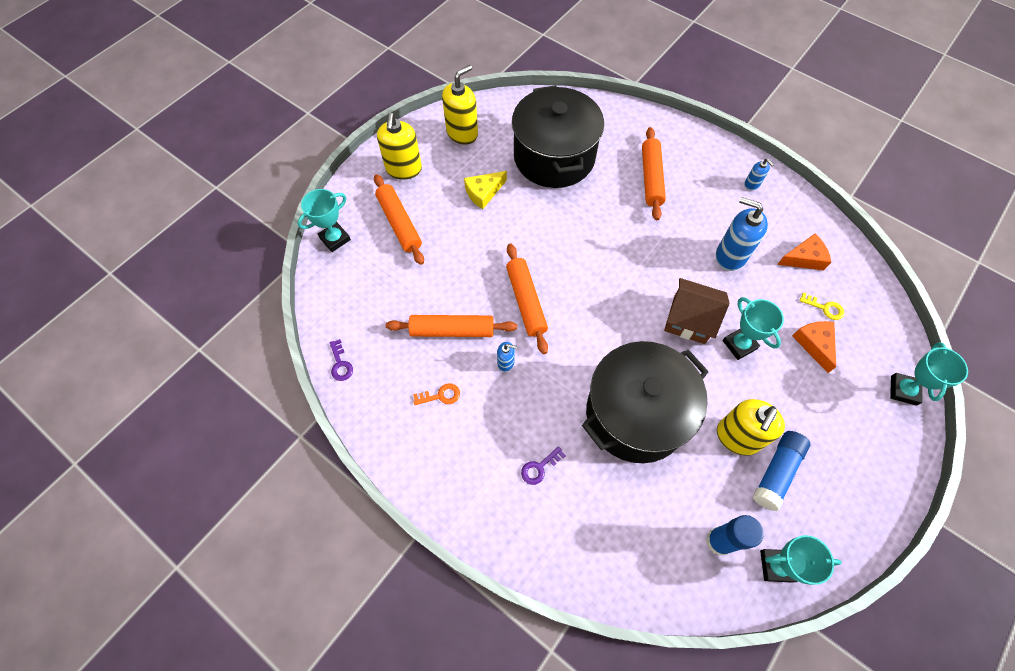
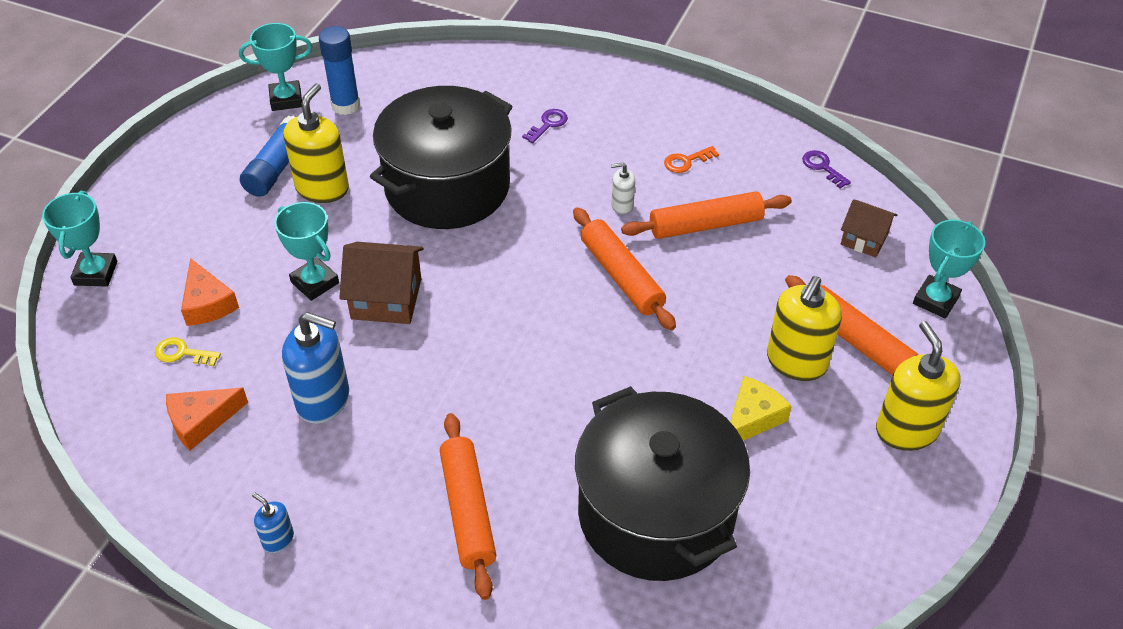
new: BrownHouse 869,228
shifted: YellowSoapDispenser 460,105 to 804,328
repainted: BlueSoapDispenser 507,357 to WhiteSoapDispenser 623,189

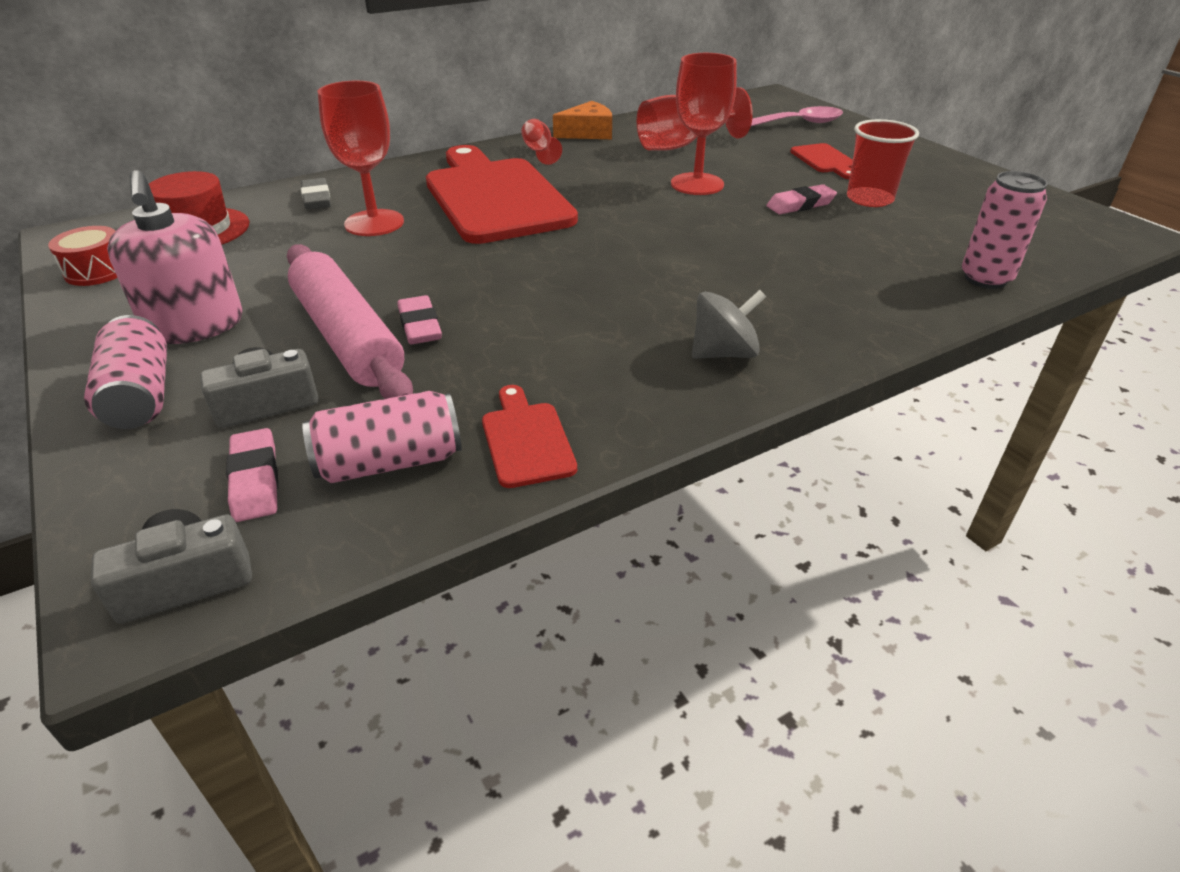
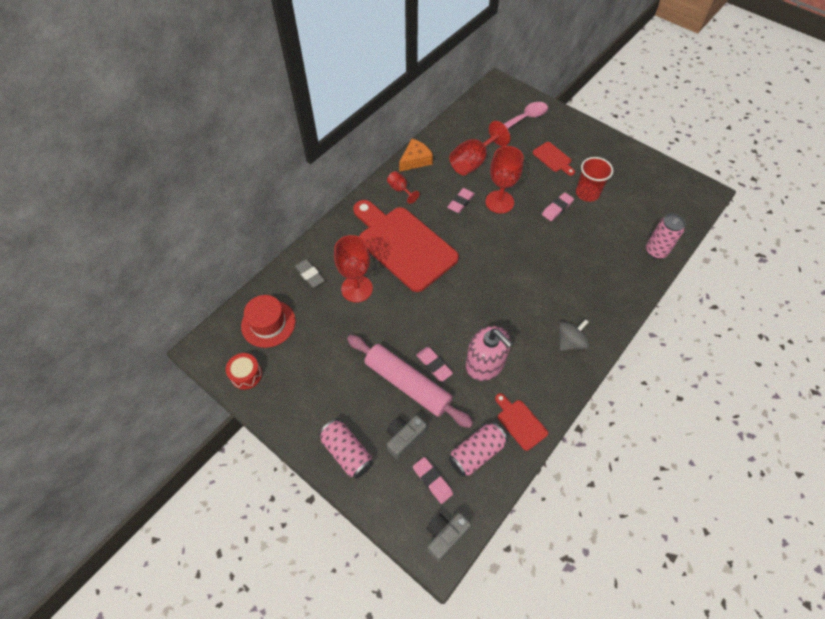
new: PinkEraser 461,200
shifted: PinkSoapDispenser 175,257 to 489,353

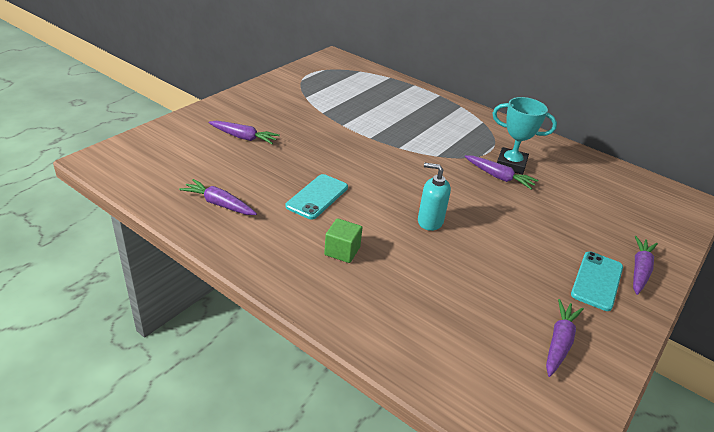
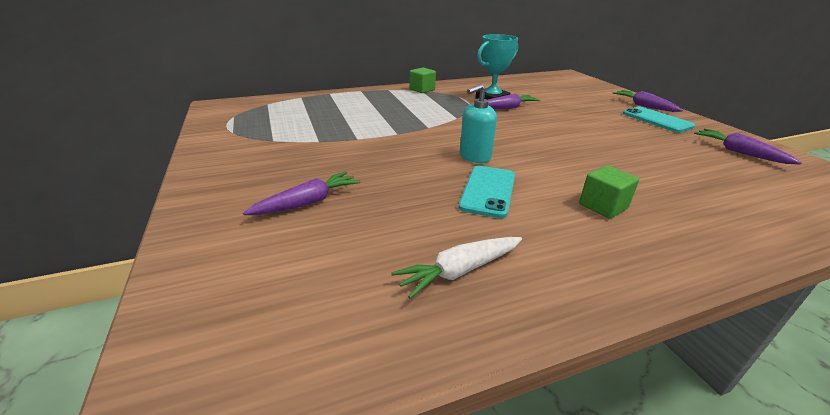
new: GreenCube 423,80
shifted: TurquoiseSoapDispenser 434,197 to 478,123
repainted: PurpleCarrot 218,197 to WhiteCarrot 456,268
rotated: TurquoisePhone 316,197 = 487,192 45 degrees clockwise

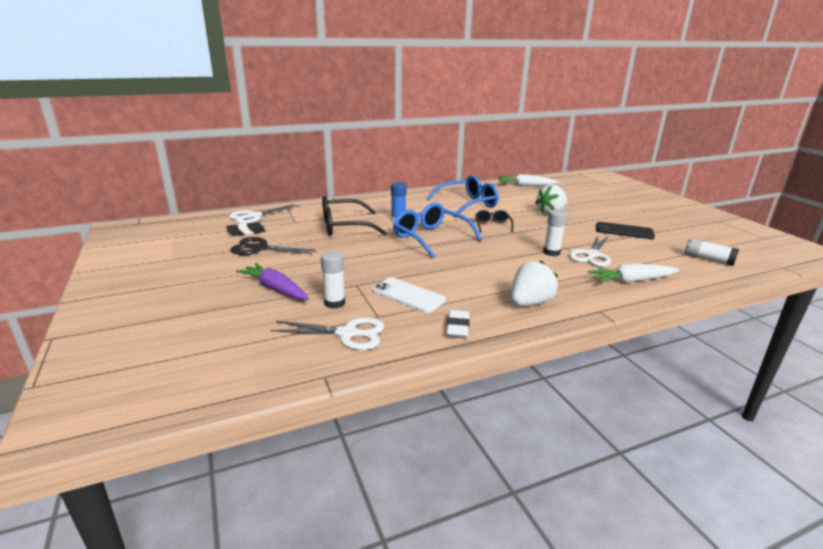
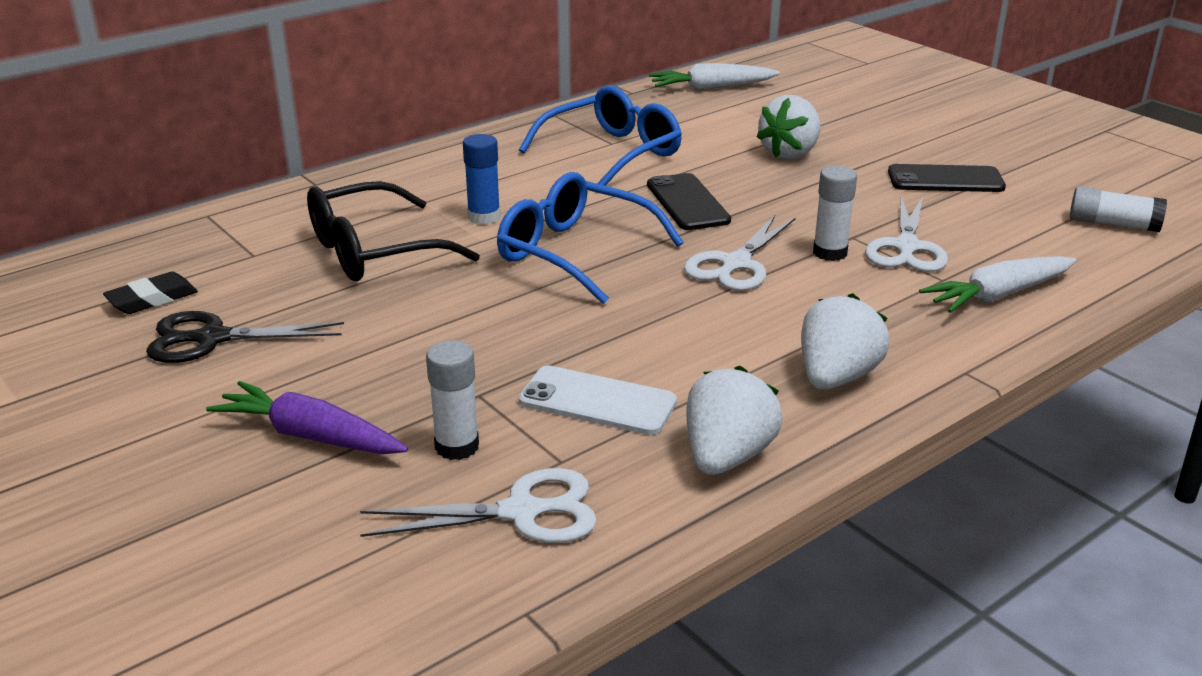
shifted: WhiteScissors 264,214 to 740,253
swapped: BlackGlasses 494,221 to BlackPhone 689,201; WhiteEraser 458,324 to WhiteStrawberry 734,420

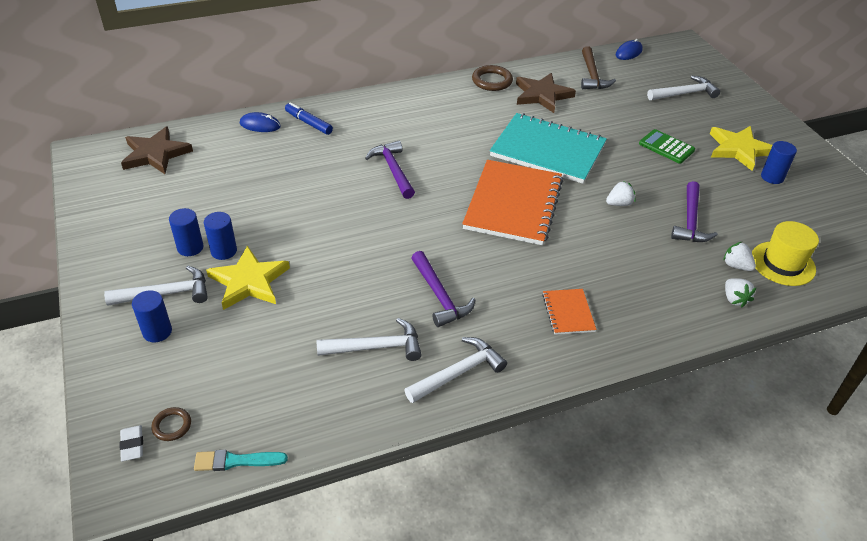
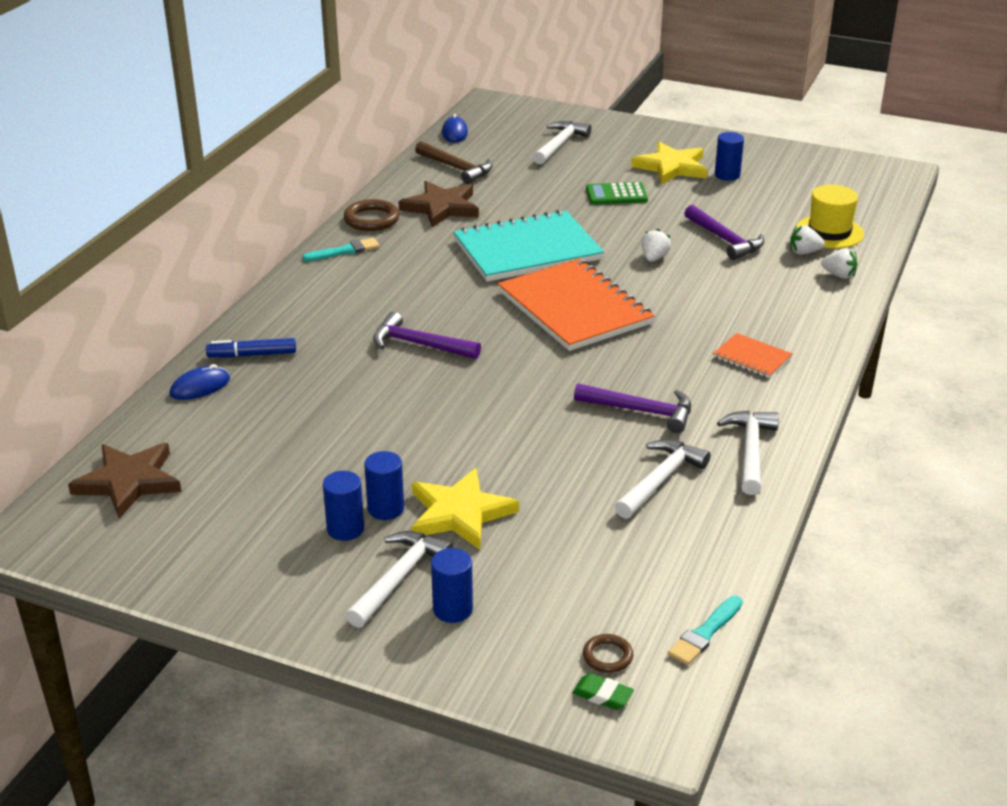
new: TurquoiseBrush 341,249
repainted: WhiteEraser 131,443 to GreenEraser 603,691

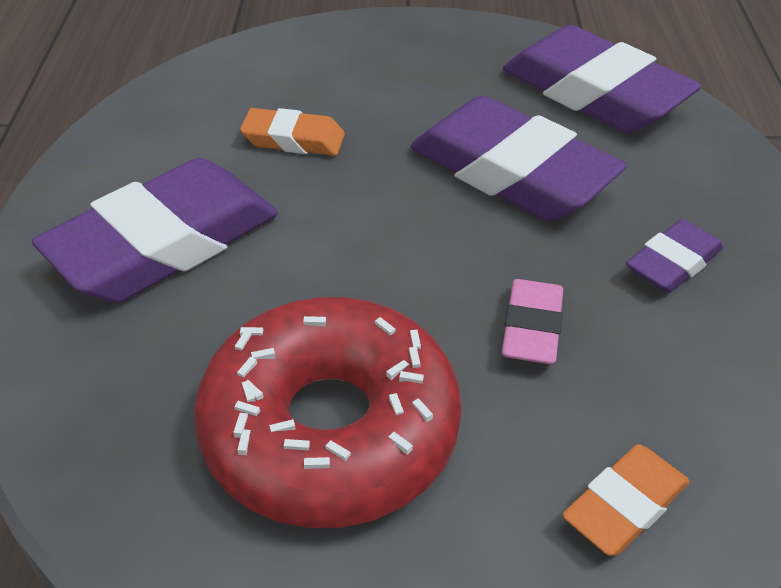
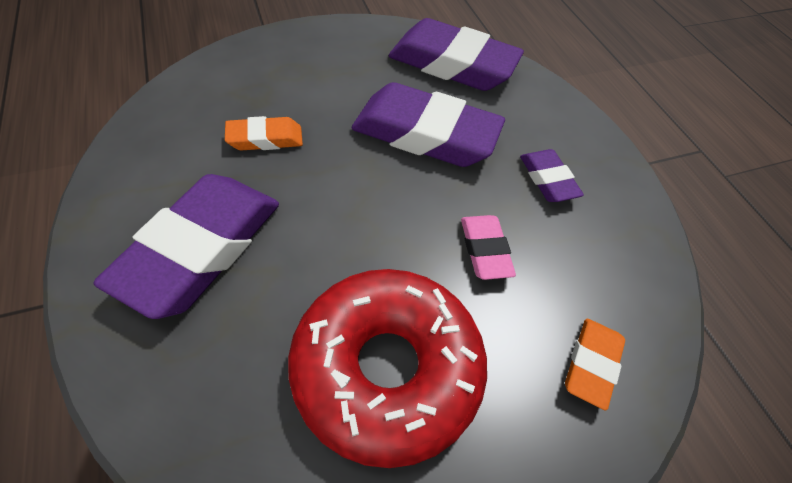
rotated: PurpleEraser 674,256 = 552,175 45 degrees counterclockwise

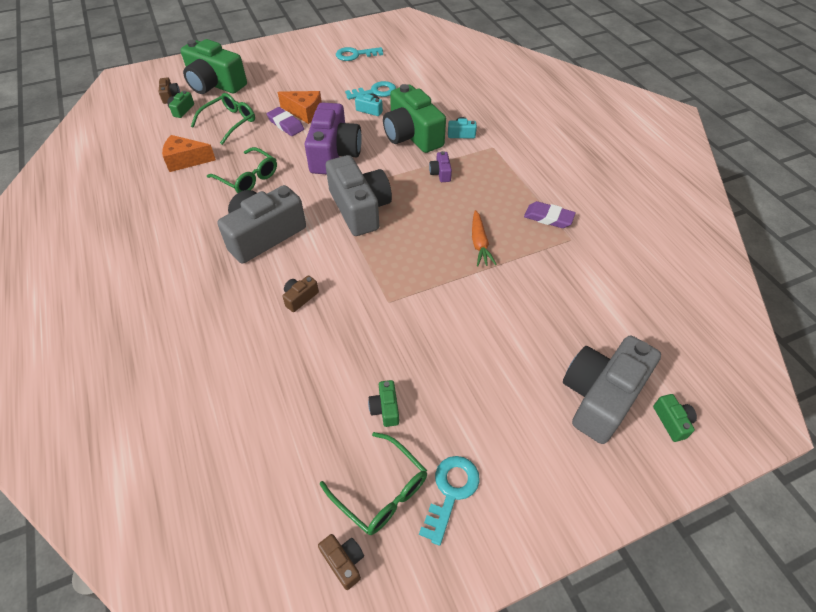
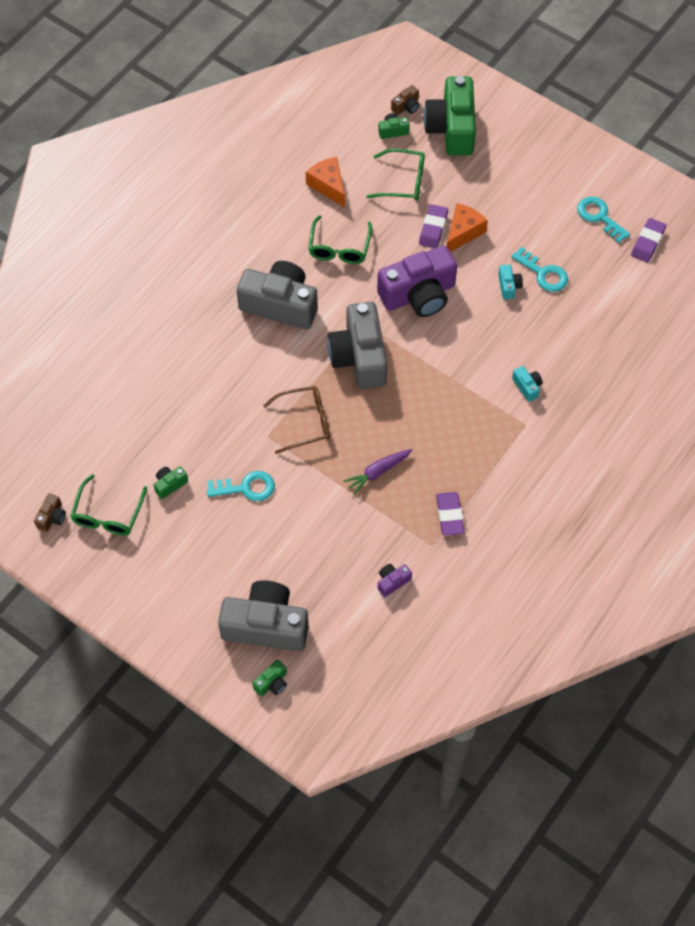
gone: BrownCamera 300,293; GreenCamera 414,118
new: BrownGlasses 296,420; PurpleEraser 648,240
shifted: TurquoiseKey 449,501 to 241,486; PurpleCamera 440,166 to 395,580
repainted: OrangeCarrot 484,238 to PurpleCarrot 377,472
rotated: GreyCamera 359,195 = 357,345 135 degrees clockwise; OrangeCheese 300,107 = 467,227 135 degrees counterclockwise

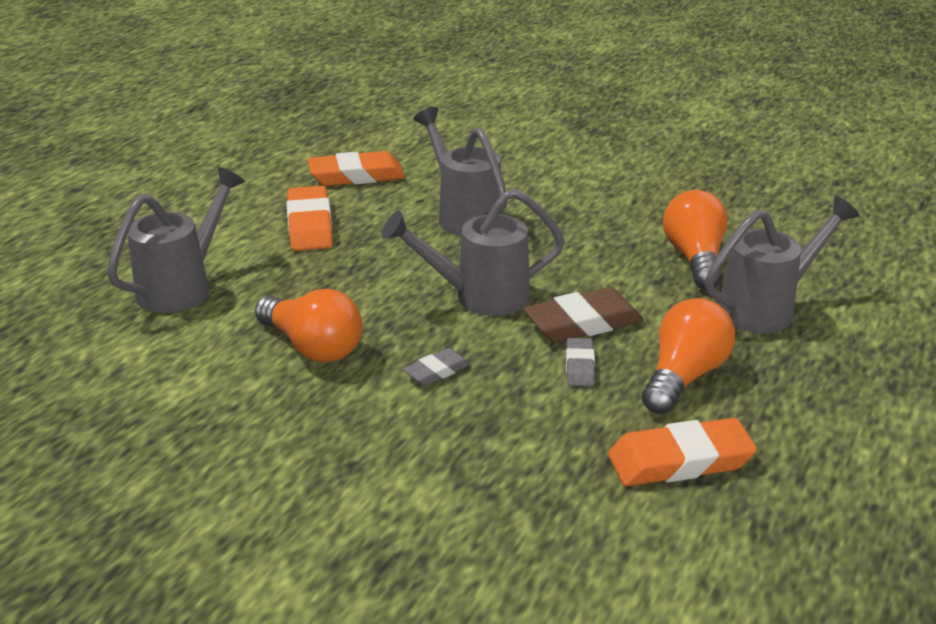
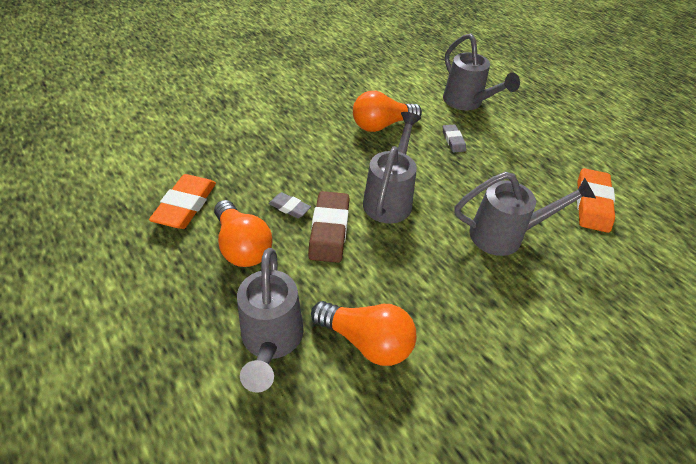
gone: OrangeEraser 309,218
shifted: GreyEraser 436,367 to 454,138

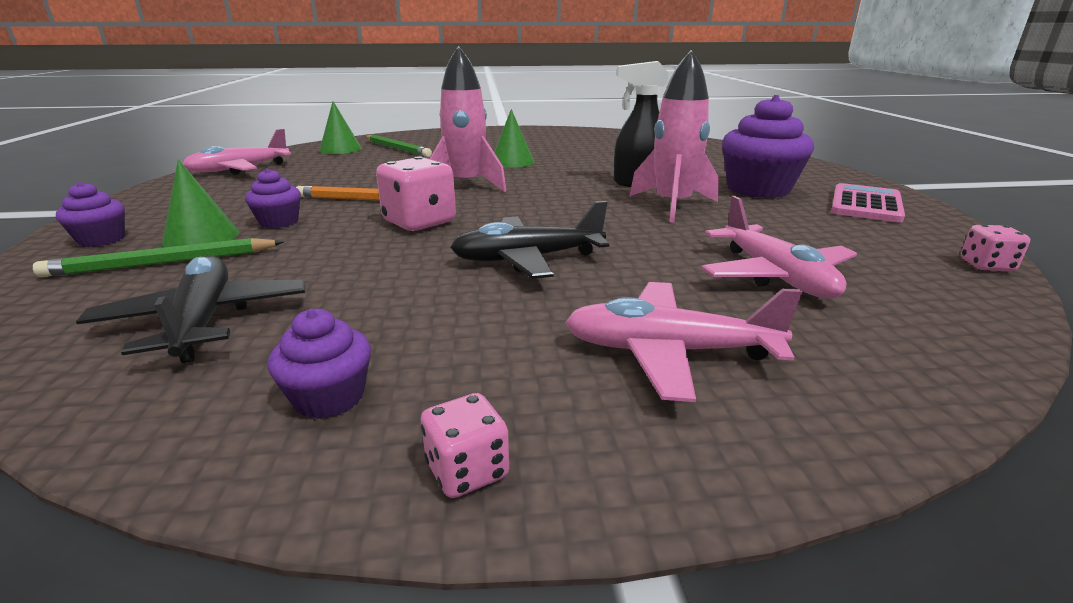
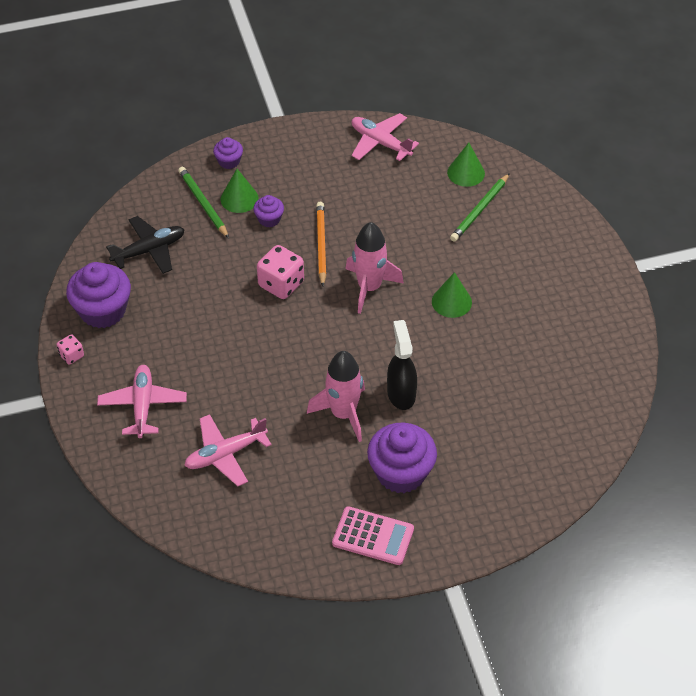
gone: BlackPlane 529,240; PinkDice 995,247
scaled: PurpleCupcake 319,364 = 98,295 x1.98

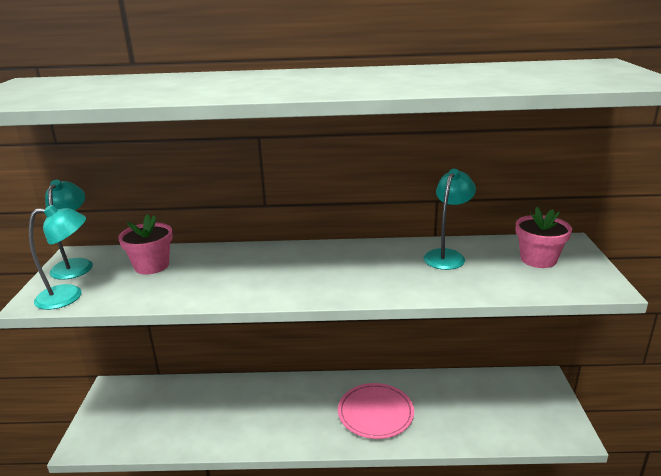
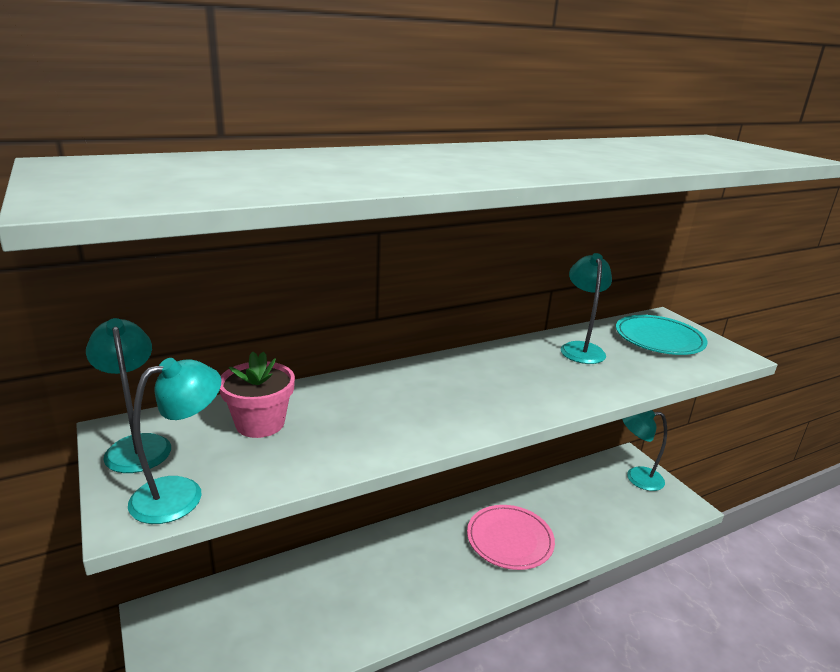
new: TurquoiseLamp 644,450
swapped: PinkFlowerPot 544,237 to TurquoisePlate 661,335

